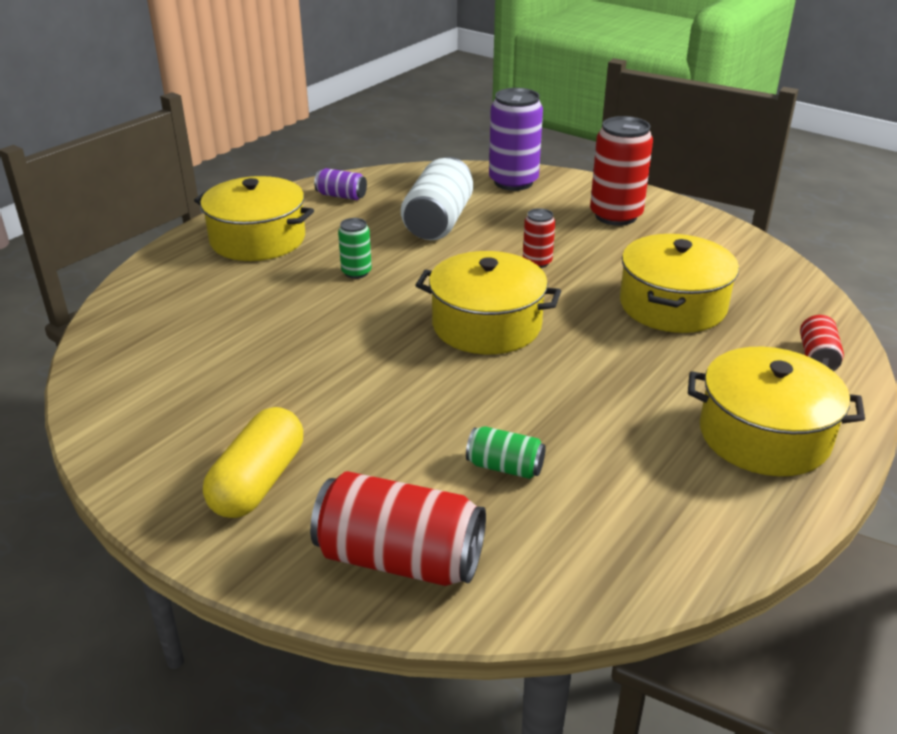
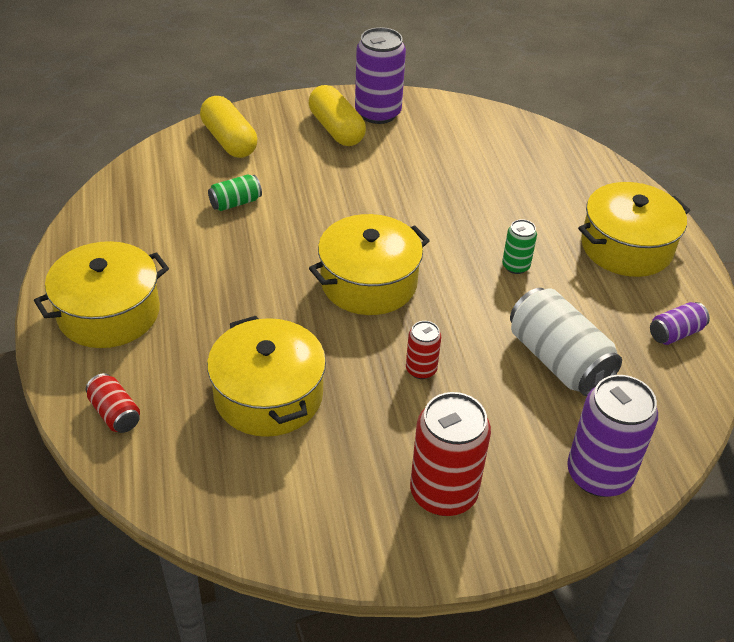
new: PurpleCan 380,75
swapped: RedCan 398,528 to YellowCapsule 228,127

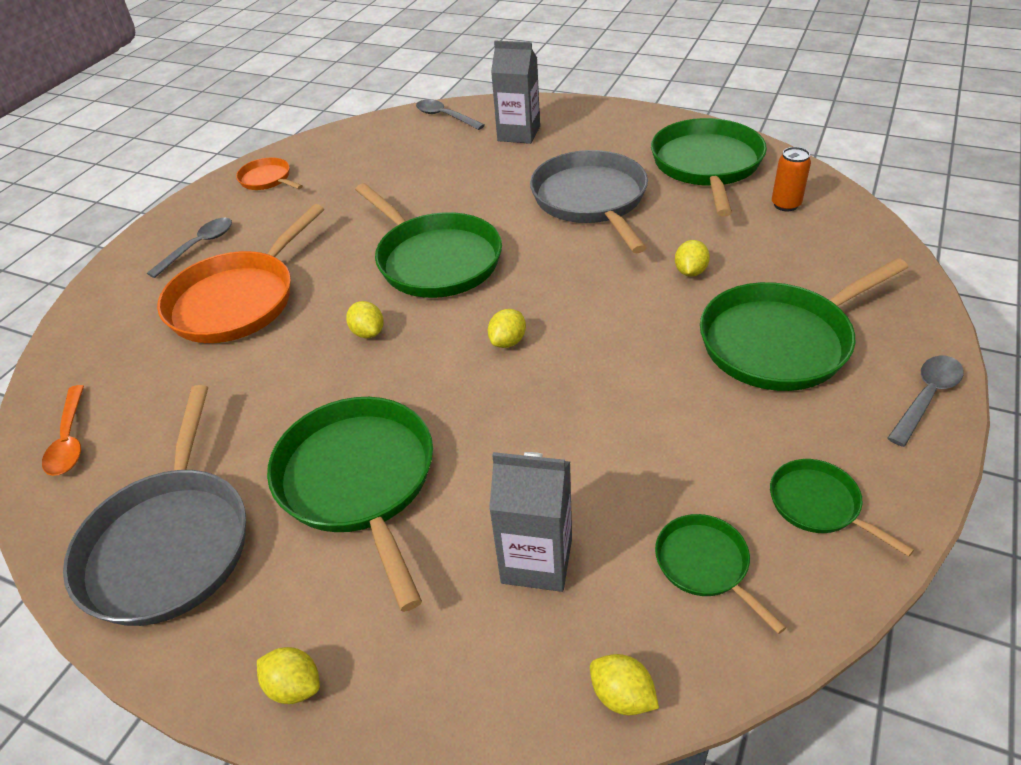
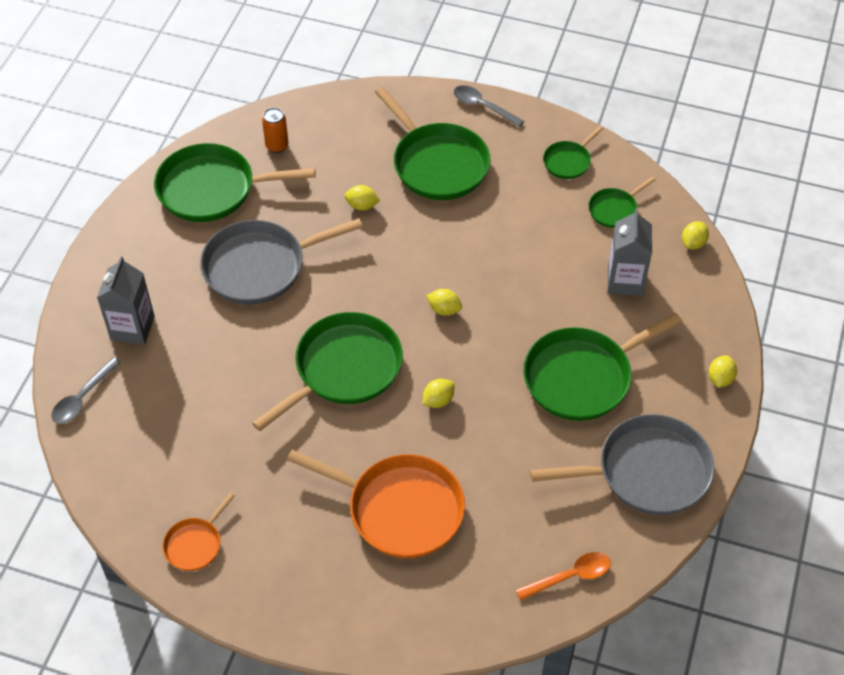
gone: GreySpoon 189,248

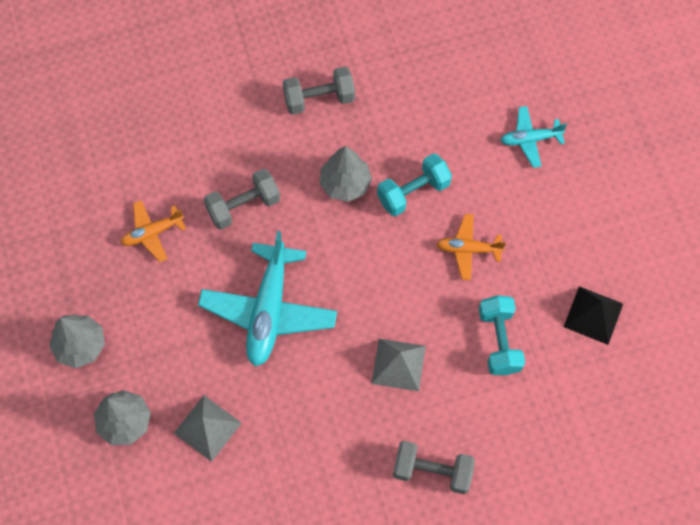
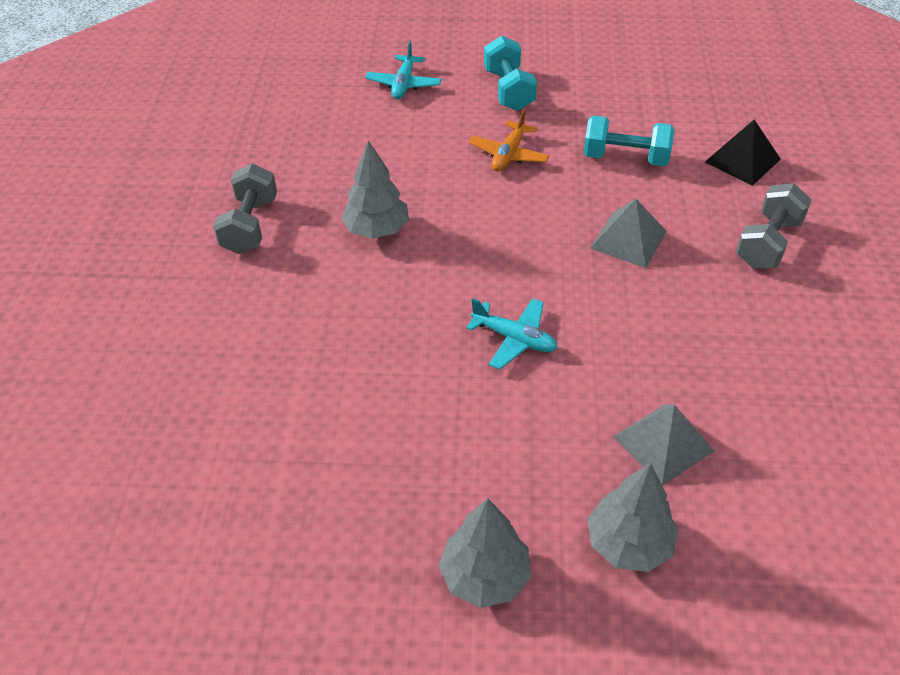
gone: OrangePlane 153,231; GreyDumbbell 242,199
shifted: TurquoiseDumbbell 414,185 to 510,73; BlackPyramid 593,315 to 743,153
scaled: TurquoisePlane 267,299 = 512,334 x0.52

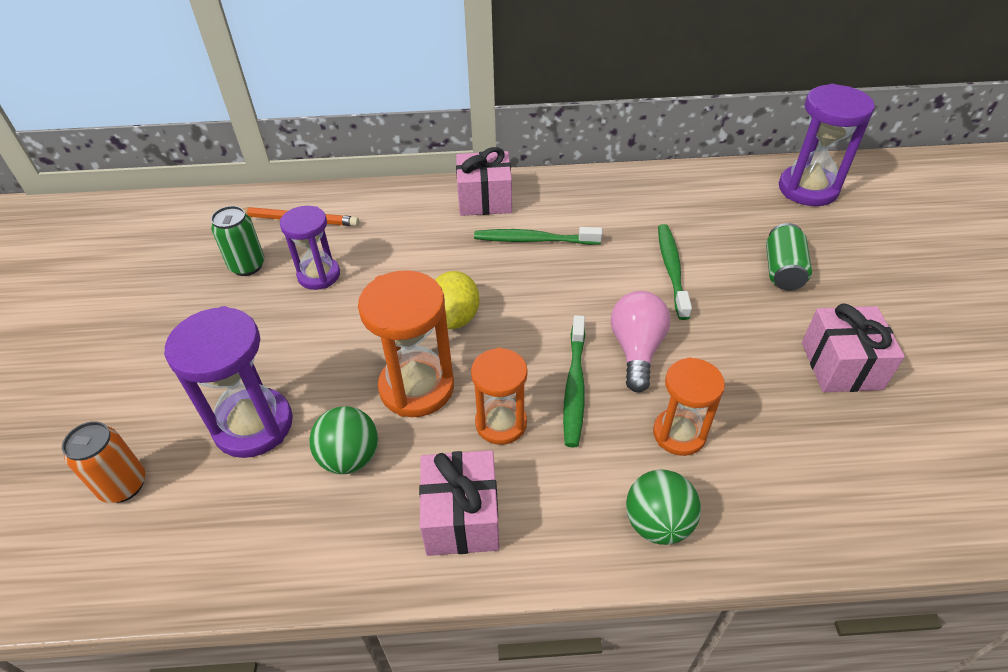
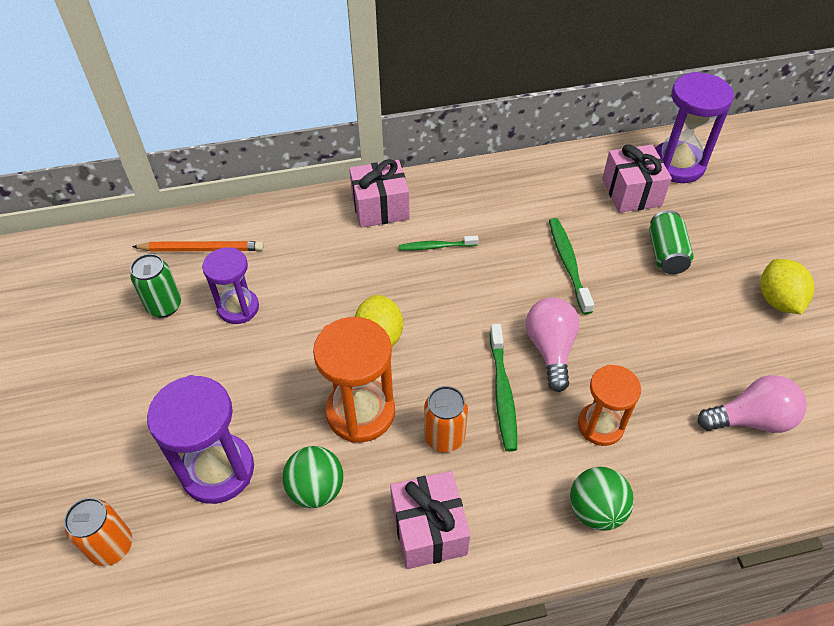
new: PinkLightBulb 752,404; YellowLemon 787,286
shifted: PinkGift 853,348 to 637,178
swapped: OrangeHourglass 499,396 to OrangeCan 446,419
scaled: GreenToothbrush 538,236 = 439,243 x0.66

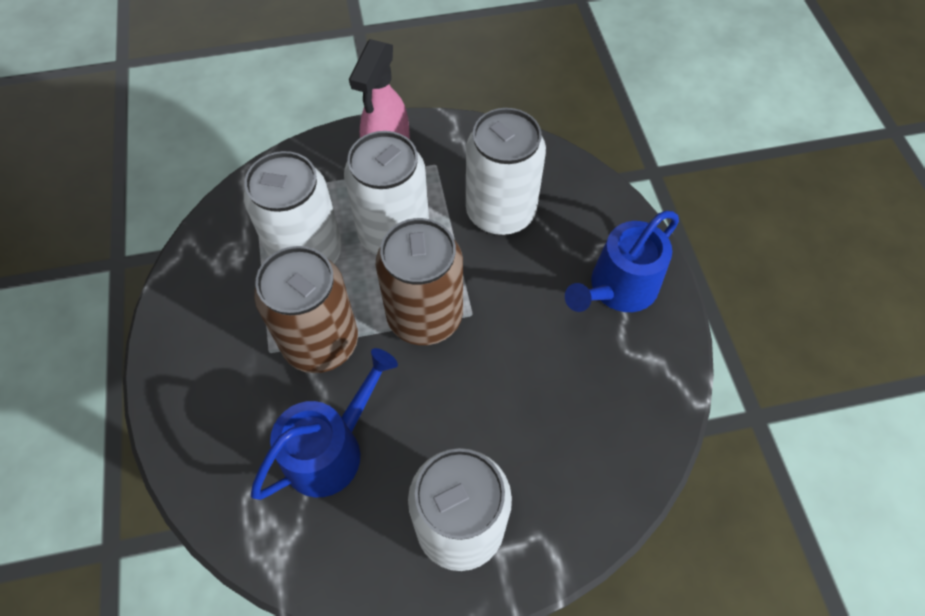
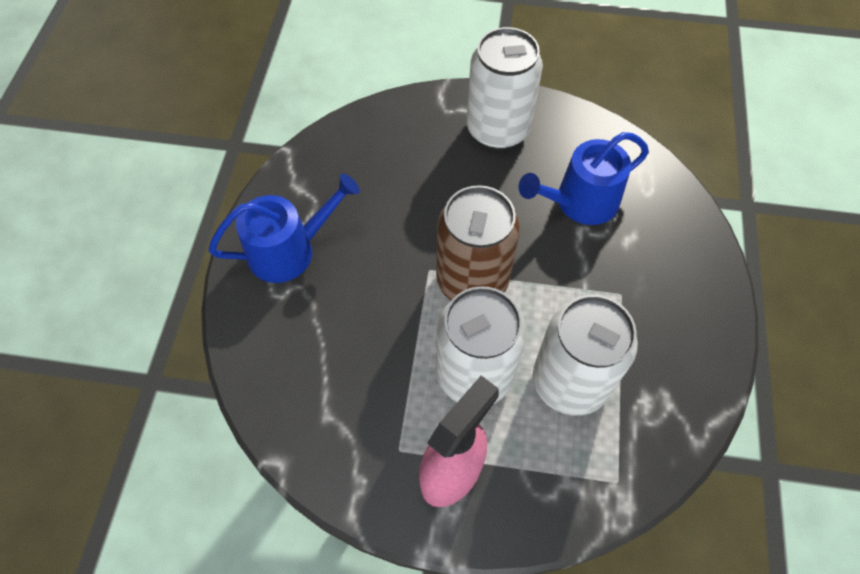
gone: BrownCan 306,309; WhiteCan 506,171

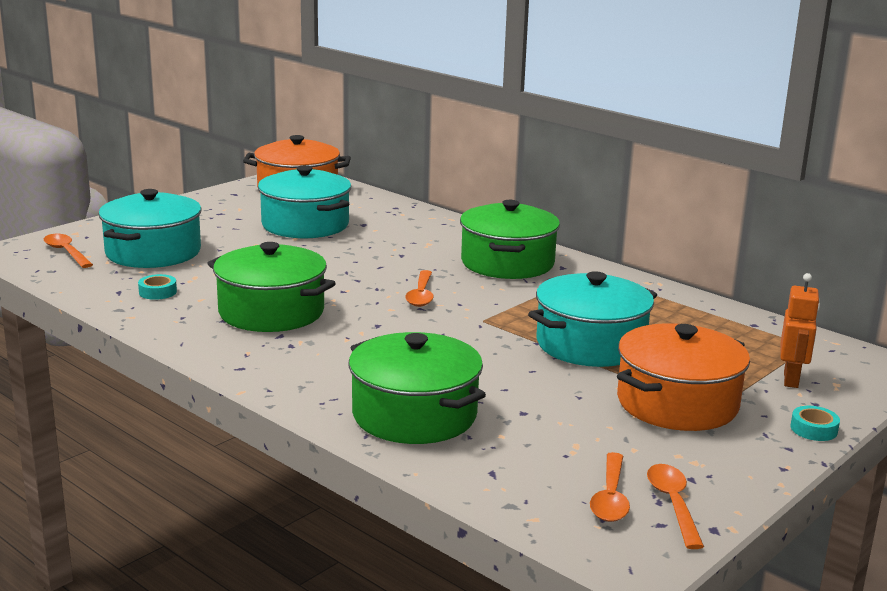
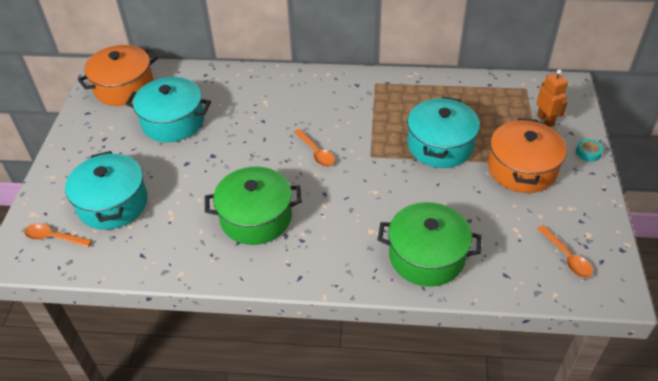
gone: TurquoiseTape 157,287; GreenPot 510,239; OrangeSpoon 675,506

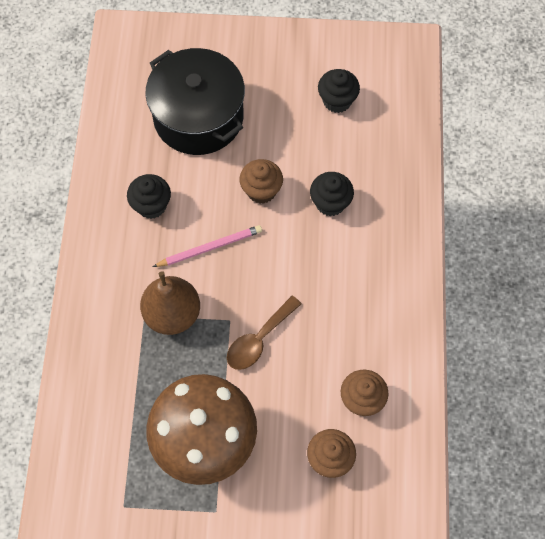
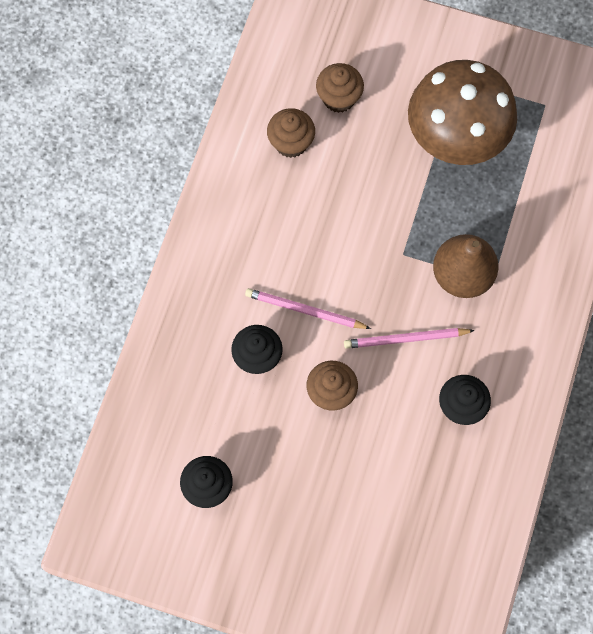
gone: BlackPot 195,101; BrownSpoon 264,333
new: PinkPencil 308,308

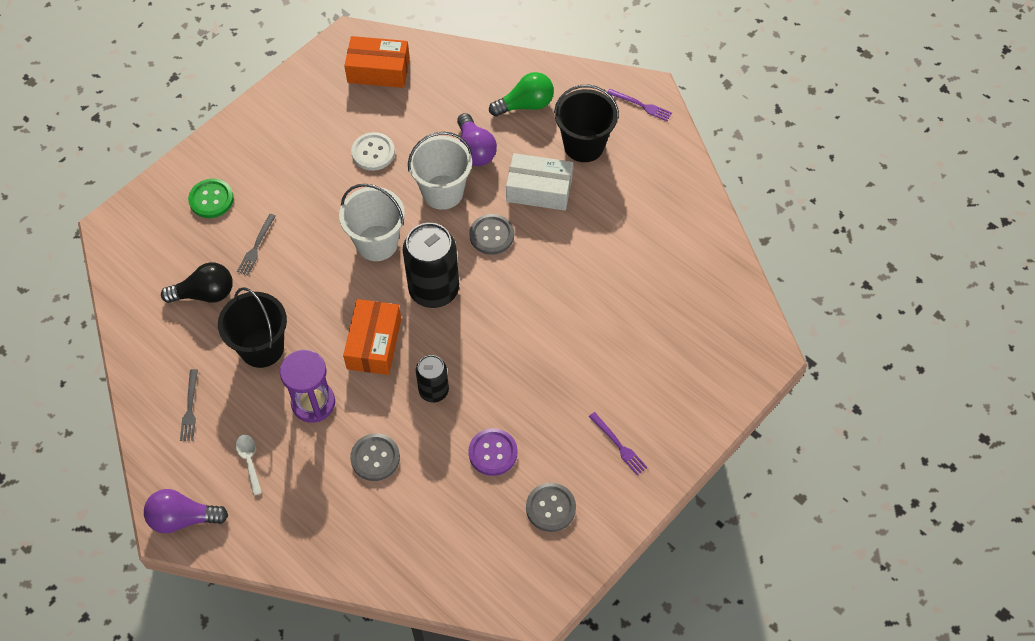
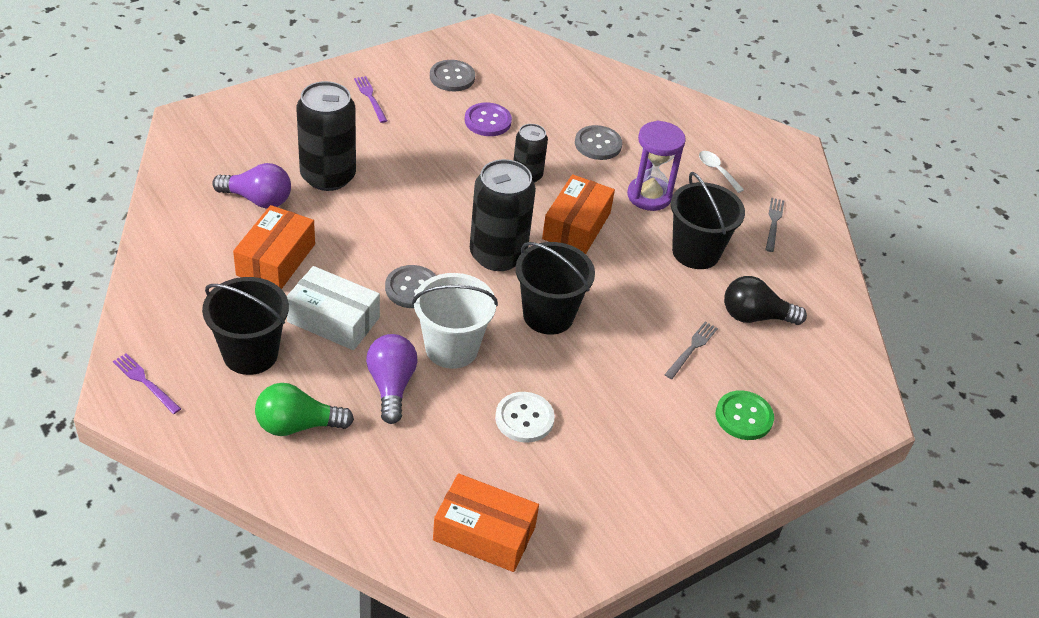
new: OrangeBox 274,247; BlackCan 326,136
shifted: PurpleLightBulb 186,511 to 251,185
repainted: WhiteBucket 372,222 to BlackBucket 555,288
rotated: WhiteSpoon 249,465 = 721,172 150 degrees clockwise

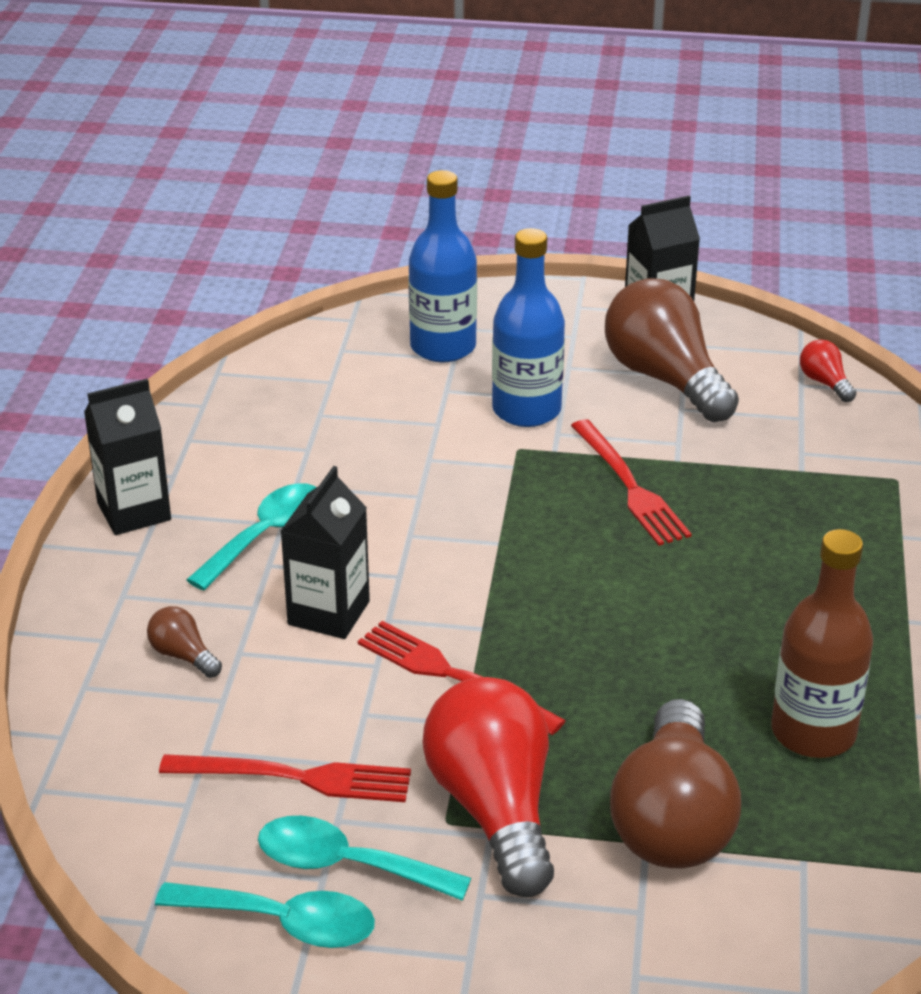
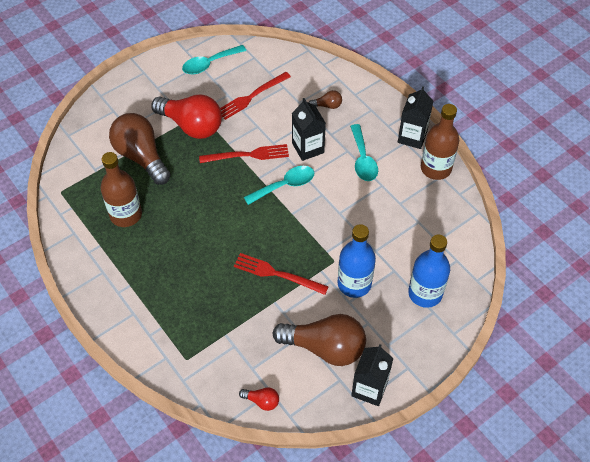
new: BrownBottle 440,142
shifted: TurquoiseSpoon 364,858 to 279,185

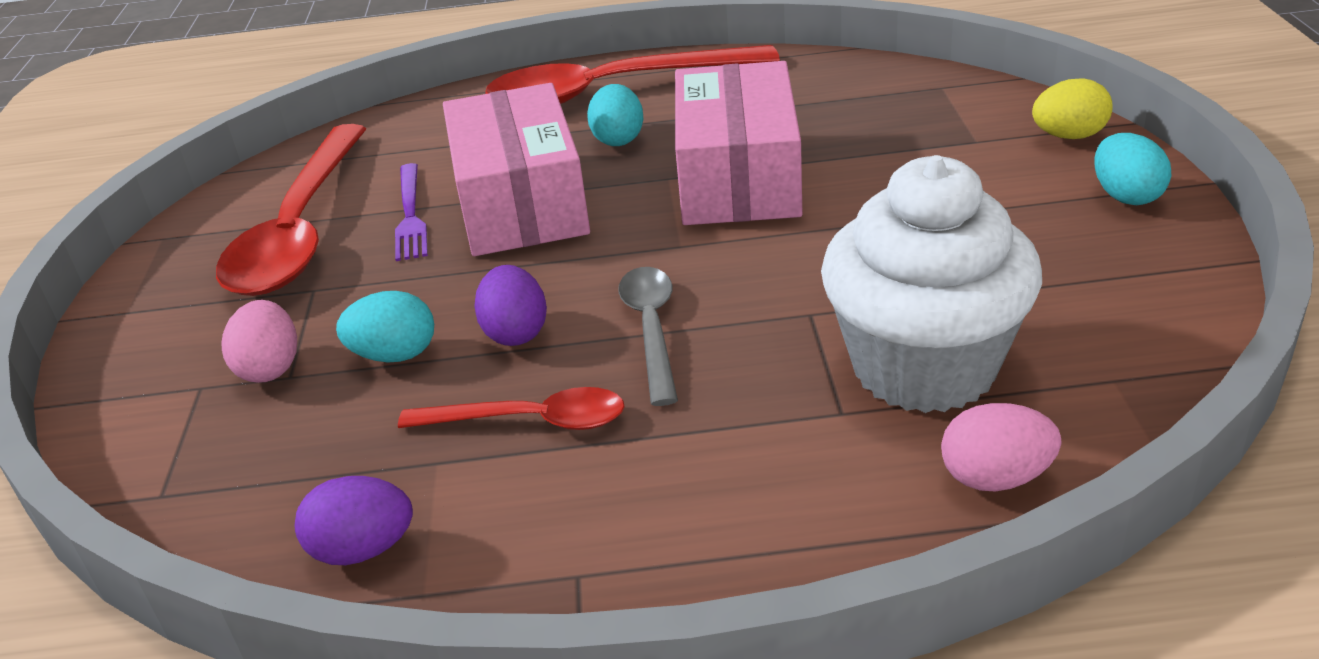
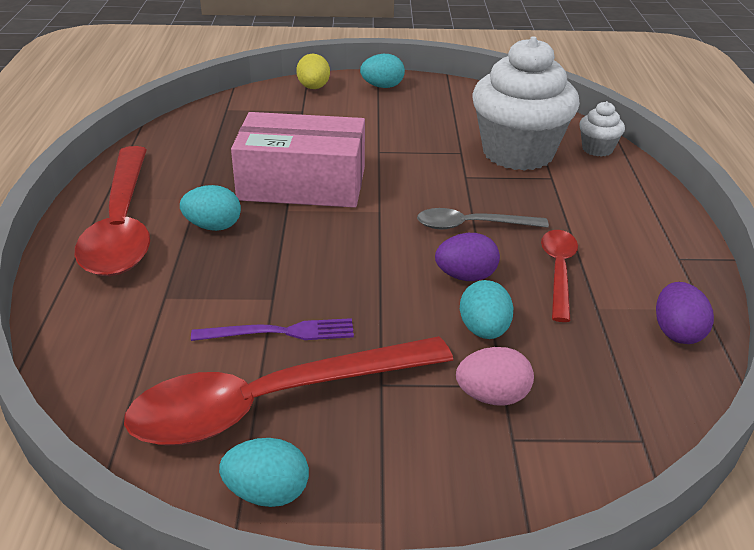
gone: PinkBox 516,169
new: TurquoiseEgg 264,472
swapped: PinkEgg 1001,447 to WhiteCupcake 602,129
rotated: RedSpoon 291,210 = 288,390 150 degrees clockwise

